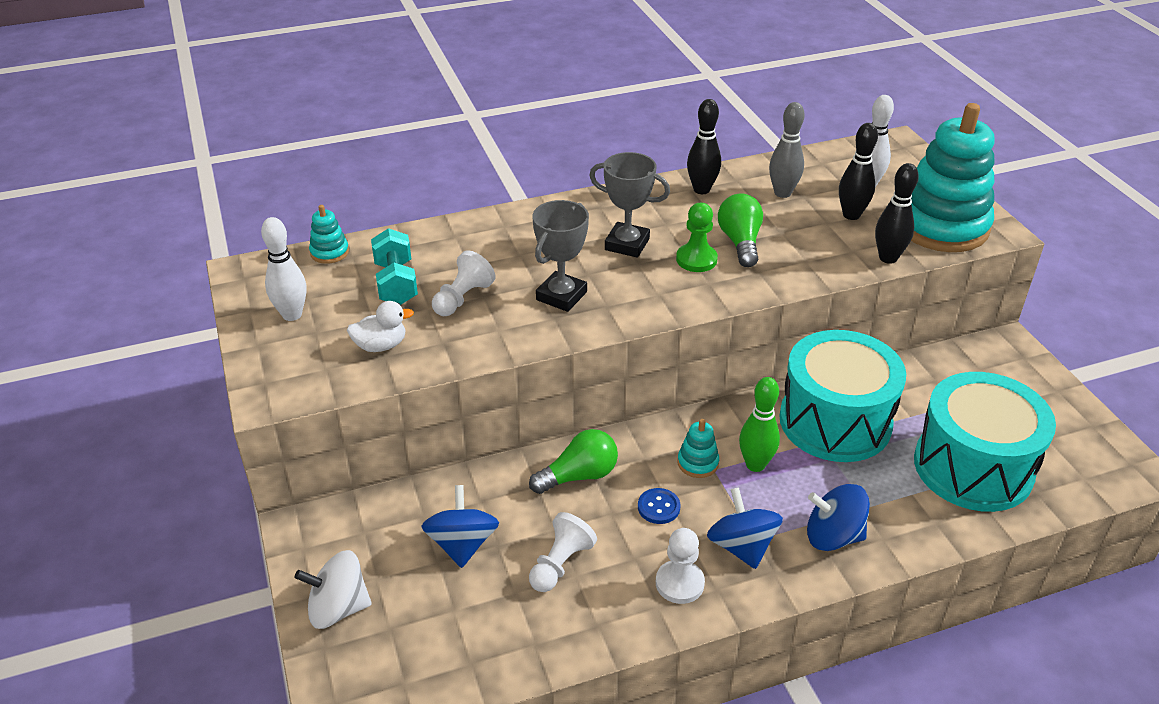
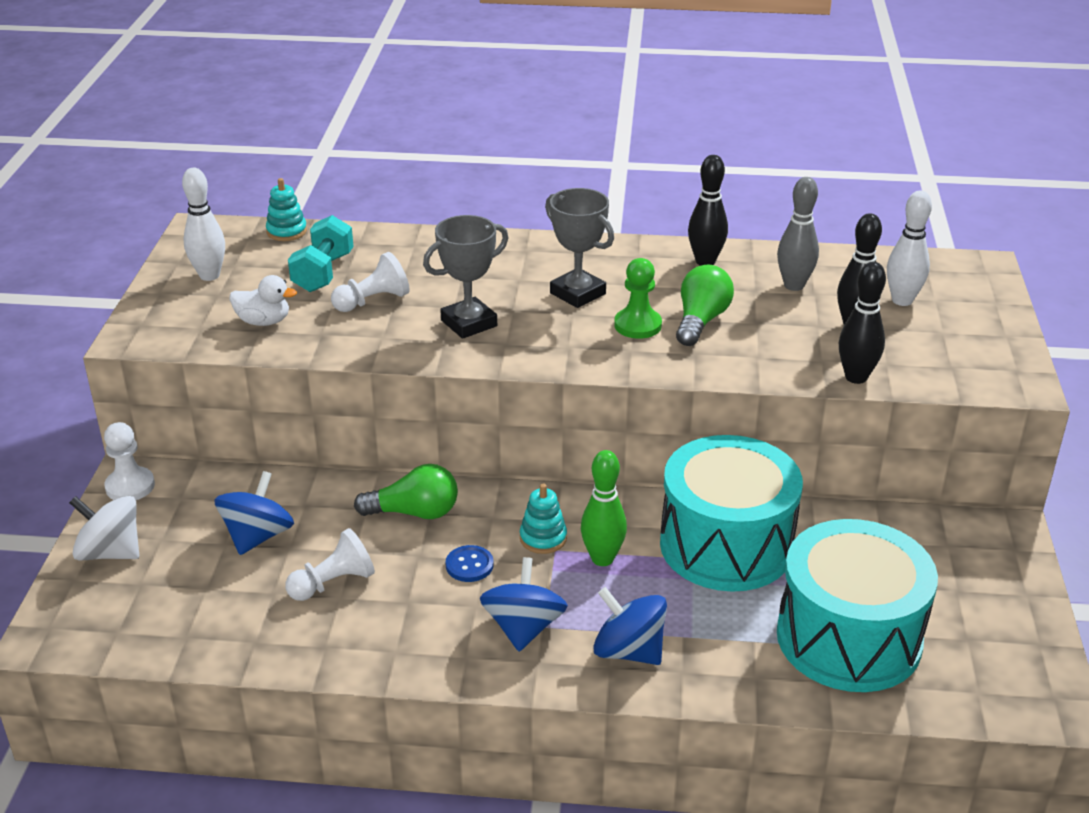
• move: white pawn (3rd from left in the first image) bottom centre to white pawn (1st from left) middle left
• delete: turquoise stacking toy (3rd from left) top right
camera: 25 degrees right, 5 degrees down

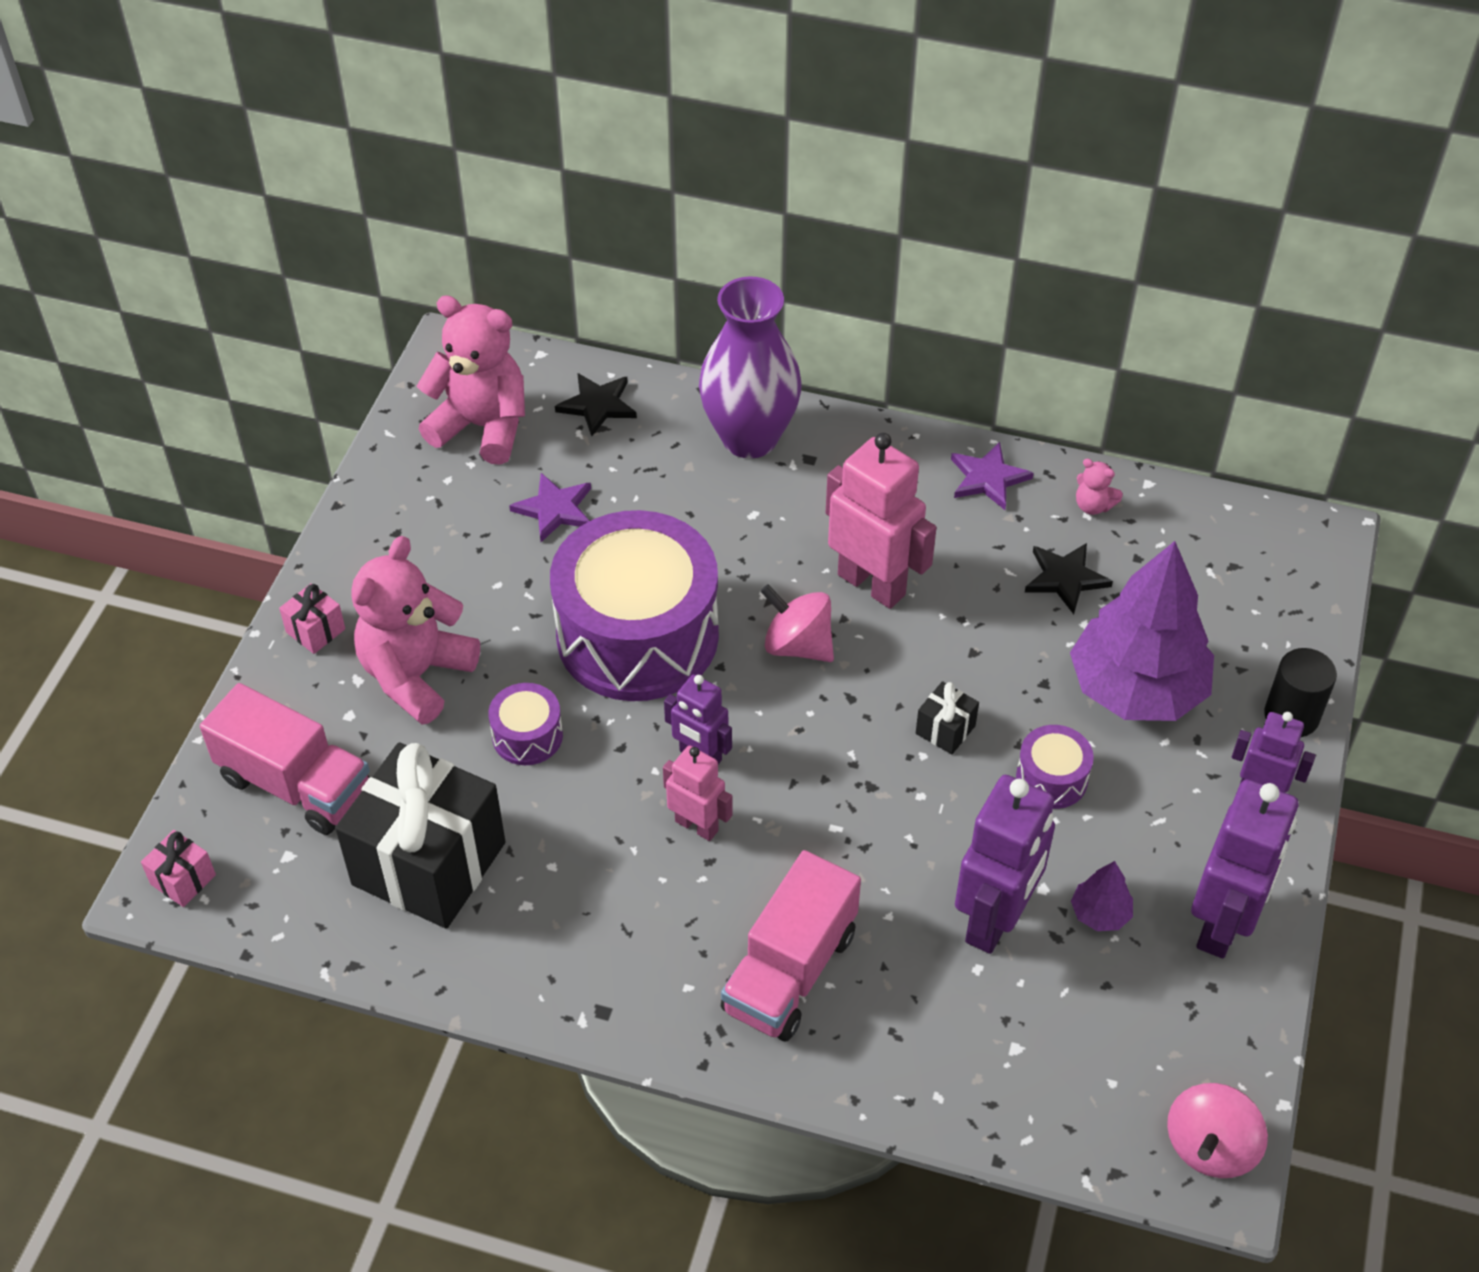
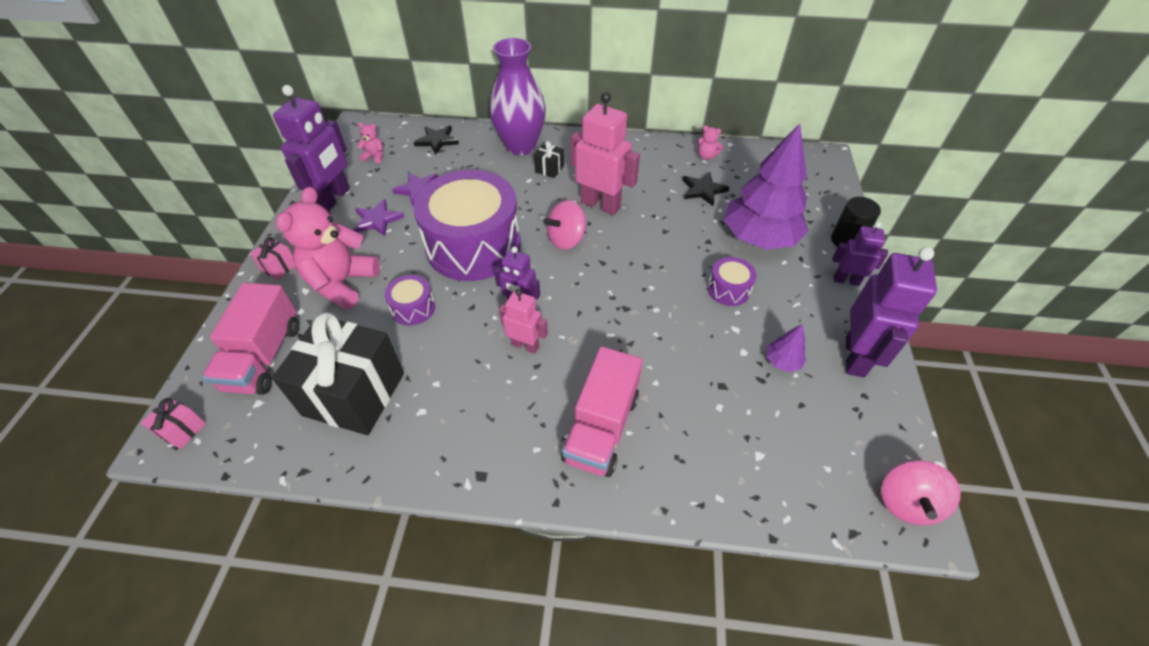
• rotate: pink truck (1st from left) middle left = middle left 75 degrees clockwise
• move: purple robot (2nd from left in the first image) bottom right to purple robot (1st from left) top left
• move: purple star (2nd from left in the first image) middle right to purple star (1st from left) middle left
• resize: pink teddy bear (2nd from left) top left = top left x0.42
• move: black gift (2nd from left) centre to top centre
• rotate: pink spinning top (1st from left) centre = centre 60 degrees counterclockwise
camera: 10 degrees left, 0 degrees up

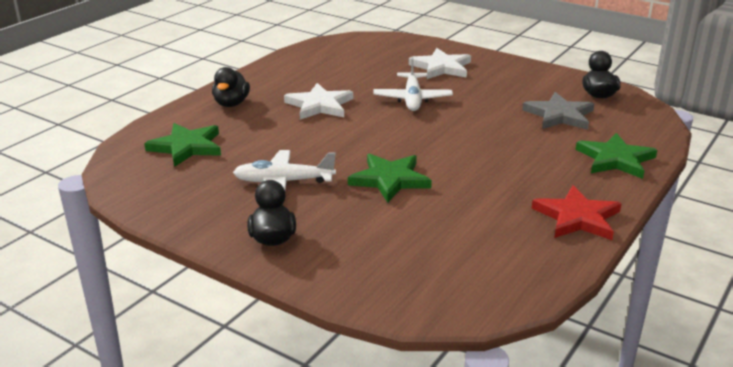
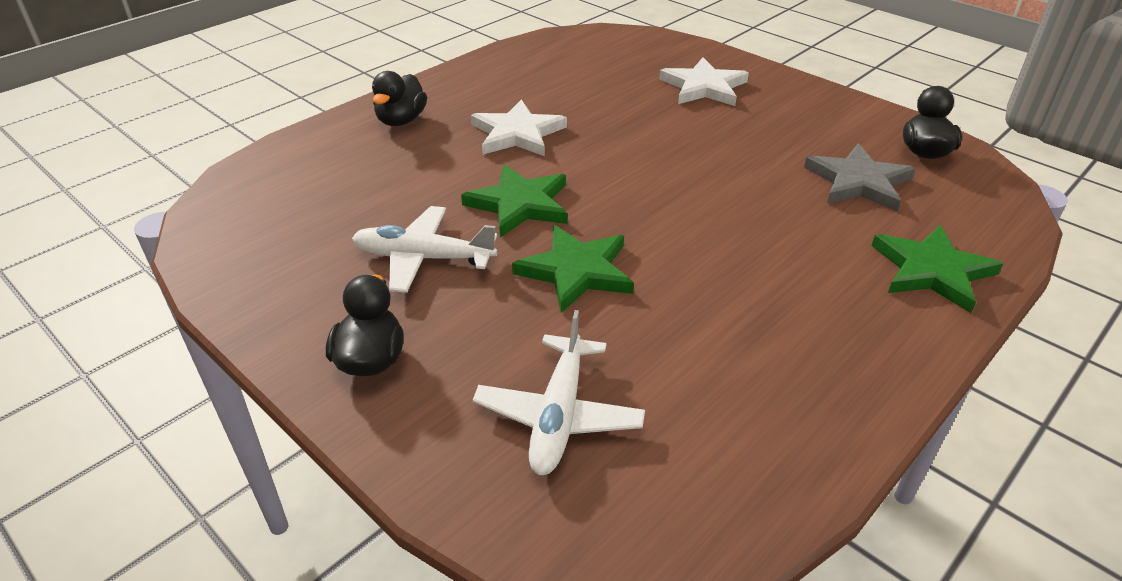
• move: green star (1st from left) middle left to centre
• move: white plane (2nd from left) top centre to bottom centre
• delete: red star middle right
camera: 10 degrees right, 10 degrees up

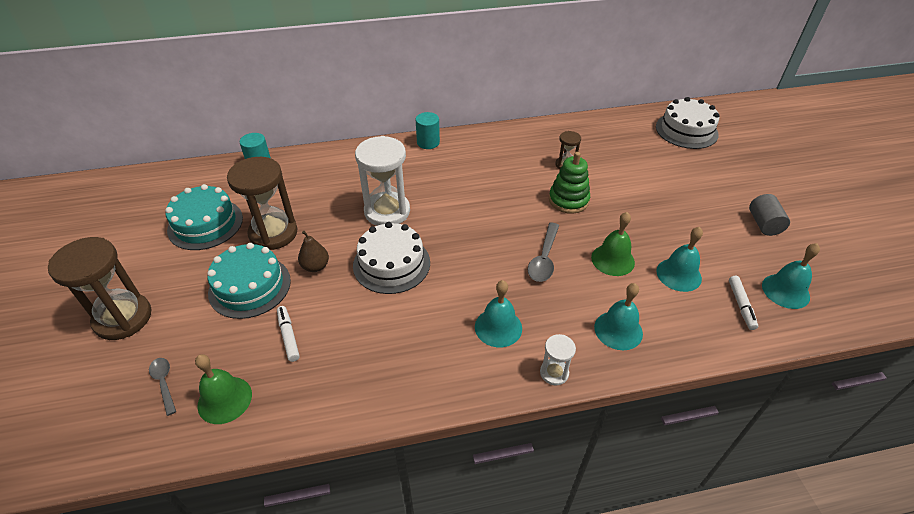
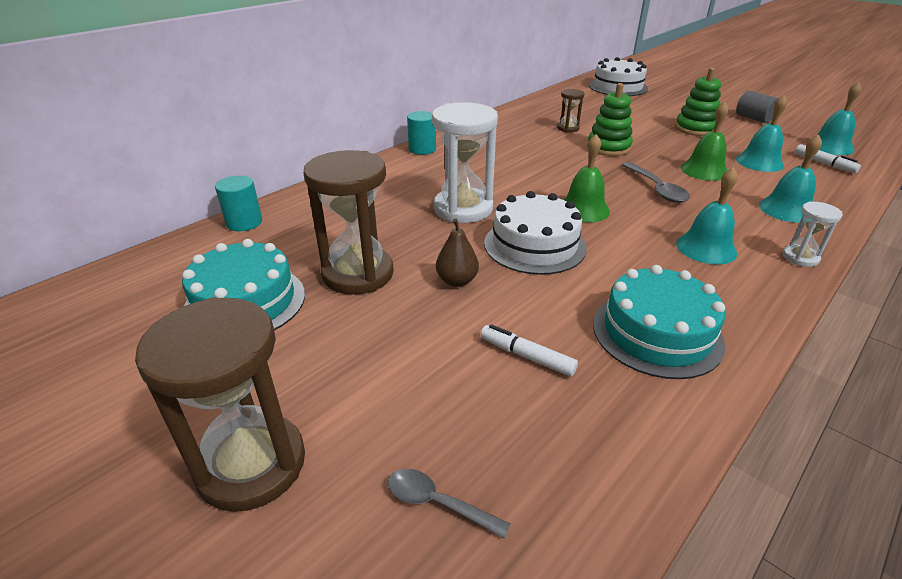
• move: green bell (1st from left) bottom left to top centre
• move: turquoise cake (2nd from left) middle left to middle right
• insert: green stacking toy (2nd from left) top right
camera: 35 degrees left, 10 degrees down

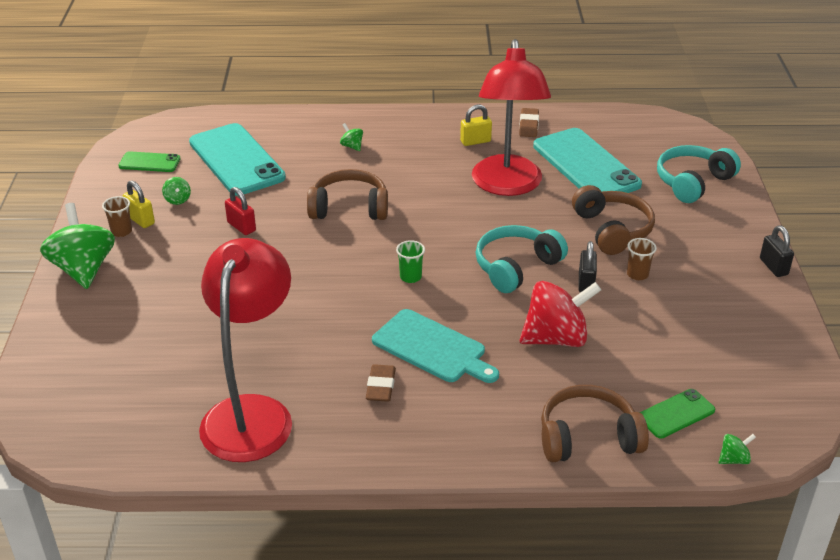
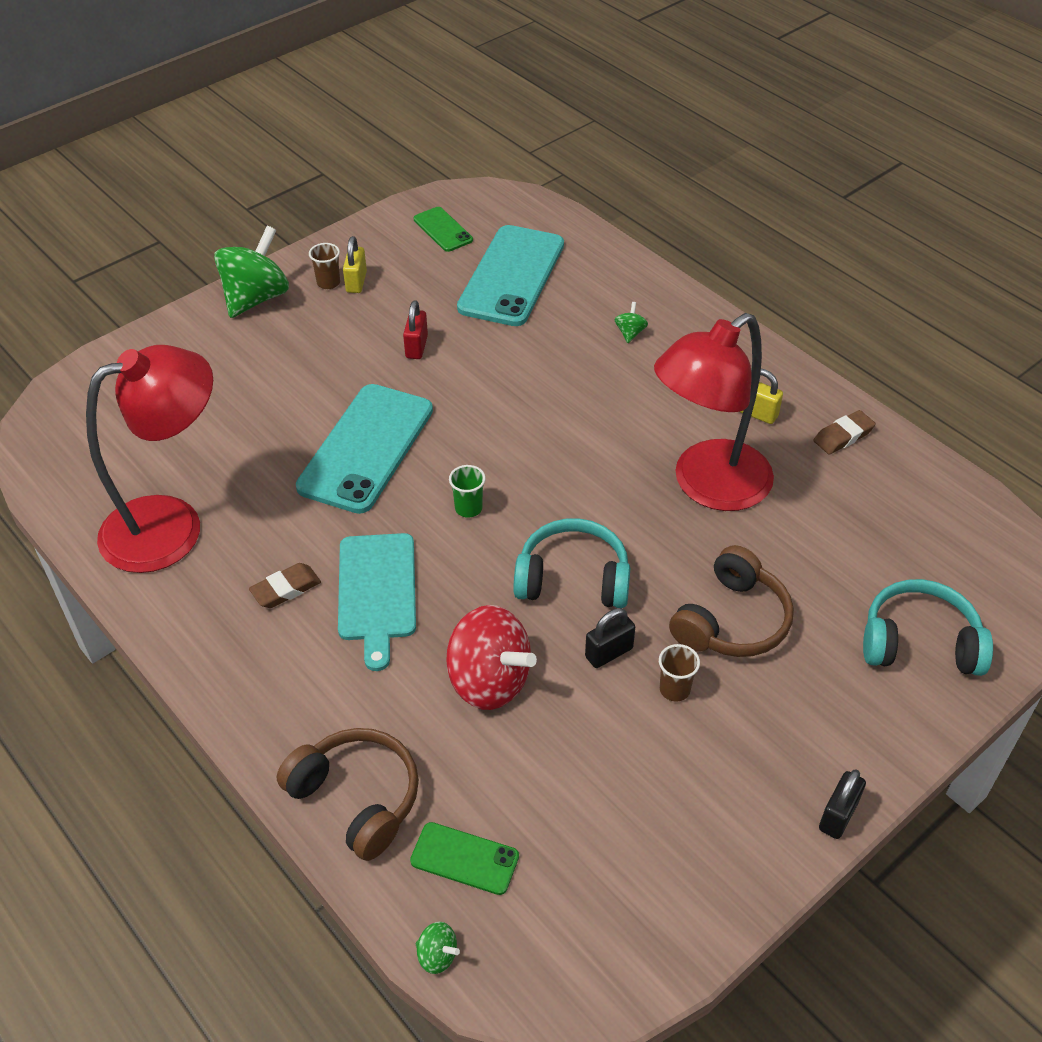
• move: turquoise phone (2nd from left in the first image) top right to turquoise phone (1st from left) centre
• delete: green spinning top (2nd from left) middle left
• delete: brown headphones (1st from left) centre
camera: 50 degrees right, 10 degrees up

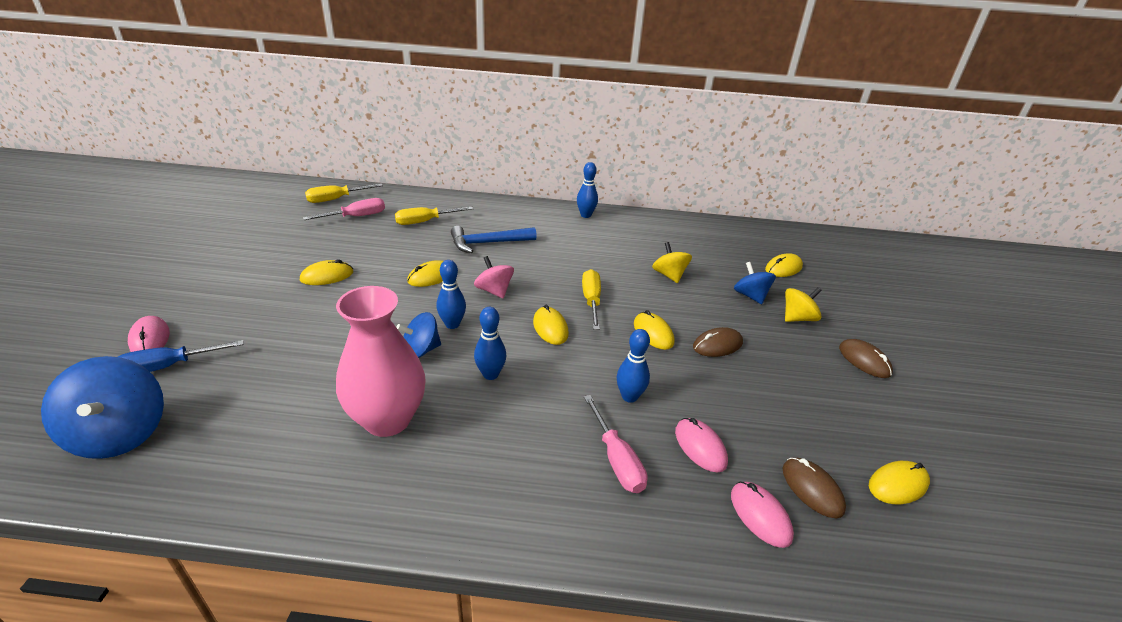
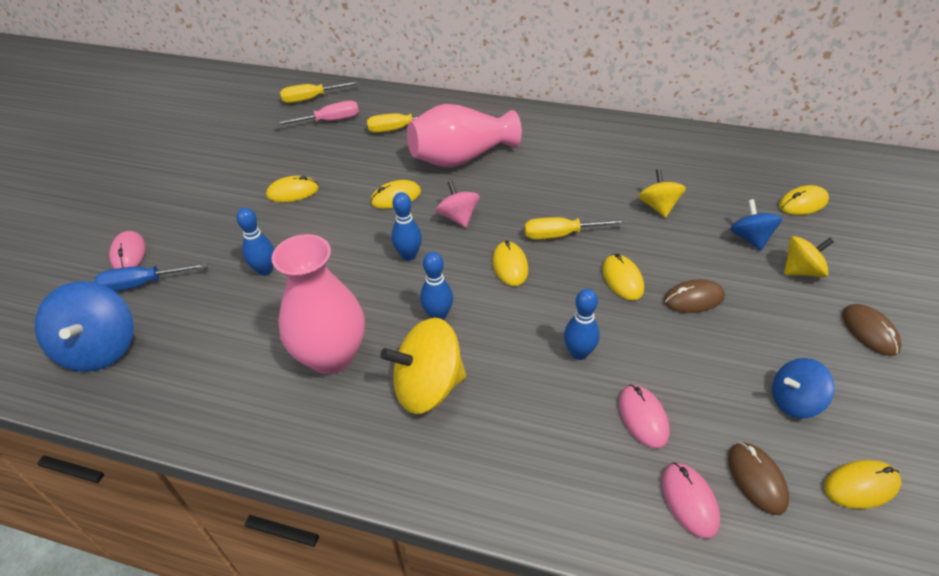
• move: blue bowling pin (3rd from left in the first image) top centre to blue bowling pin (1st from left) middle left
• insert: yellow spinning top (1st from left) centre
• replace: blue hammer centre to pink vase (2nd from left) top centre
• rotate: yellow screwdriver (3rd from left) centre = centre 105 degrees counterclockwise
• move: blue spinning top (2nd from left in the first image) centre to blue spinning top (3rd from left) bottom right
• delete: pink screwdriver (2nd from left) bottom centre
camera: 15 degrees right, 10 degrees up

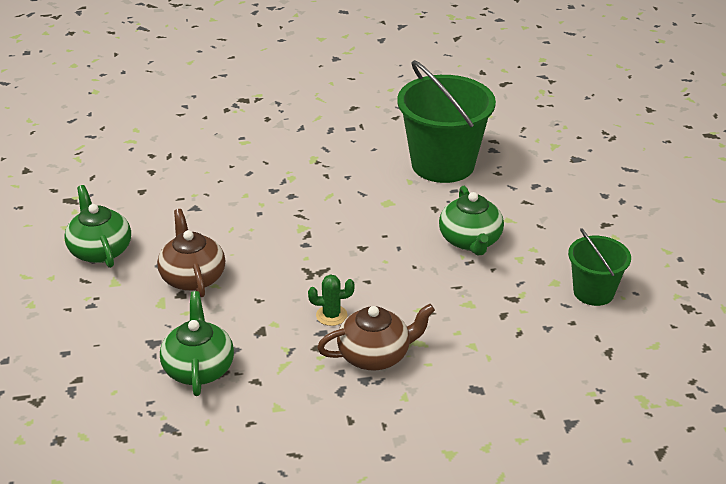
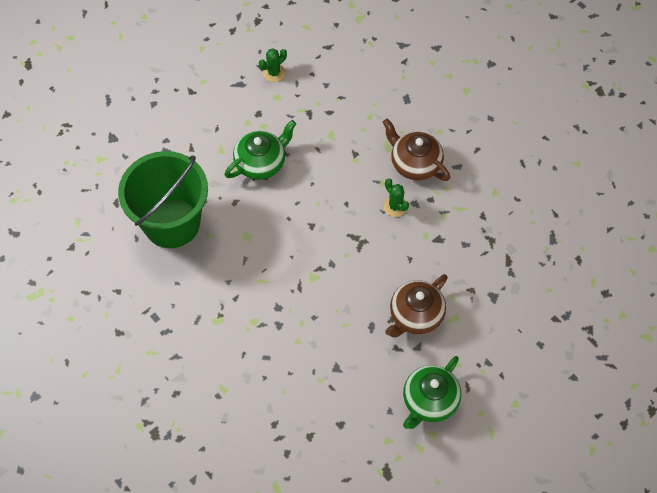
• replace: green bucket (2nd from left) middle right to green cactus (1st from left) top centre
• delete: green teapot (2nd from left) bottom left
camera: 120 degrees left, 25 degrees up

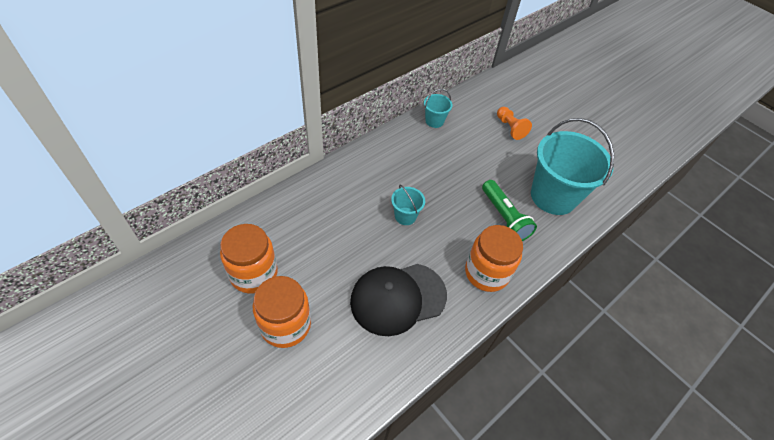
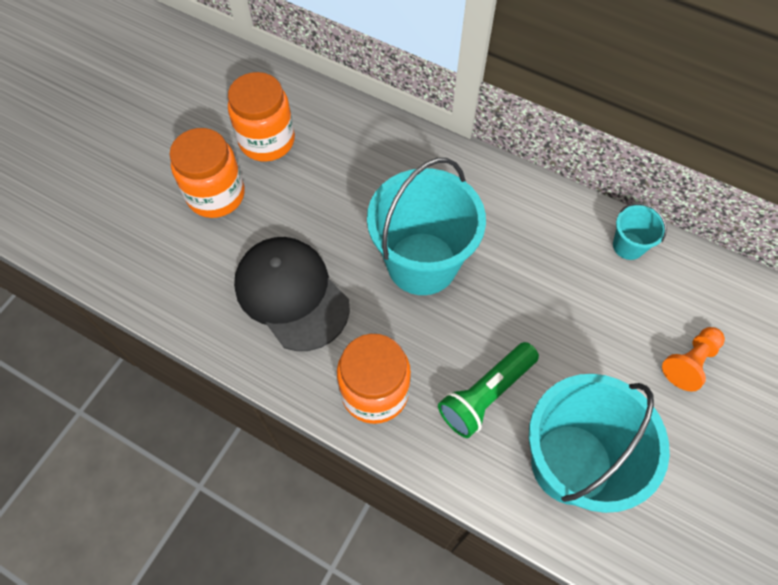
• resize: turquoise bucket (1st from left) centre = centre x2.22
camera: 75 degrees right, 10 degrees up

